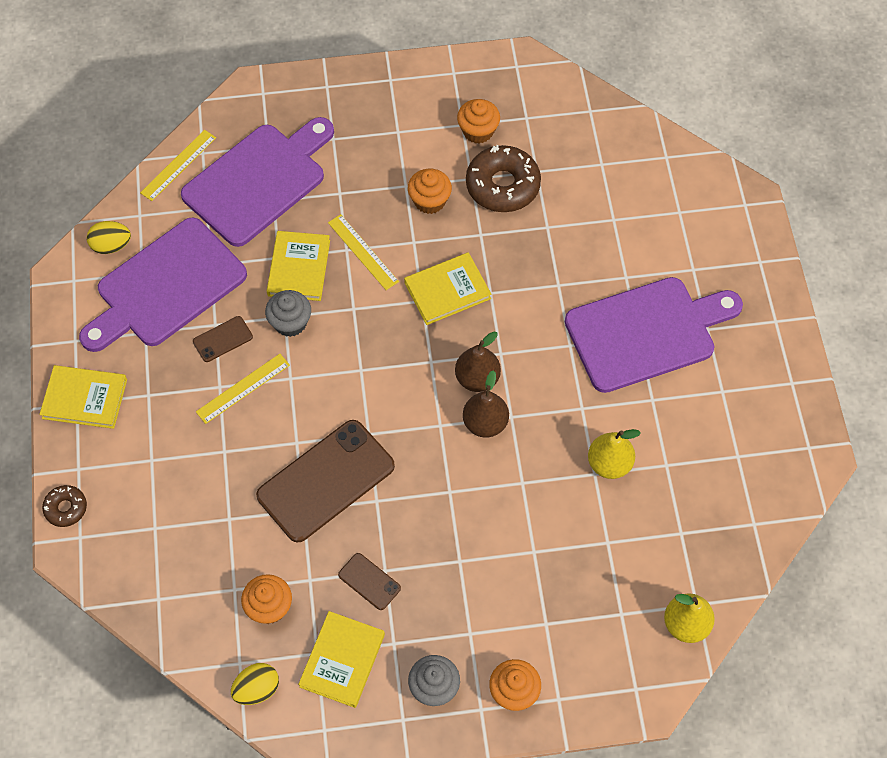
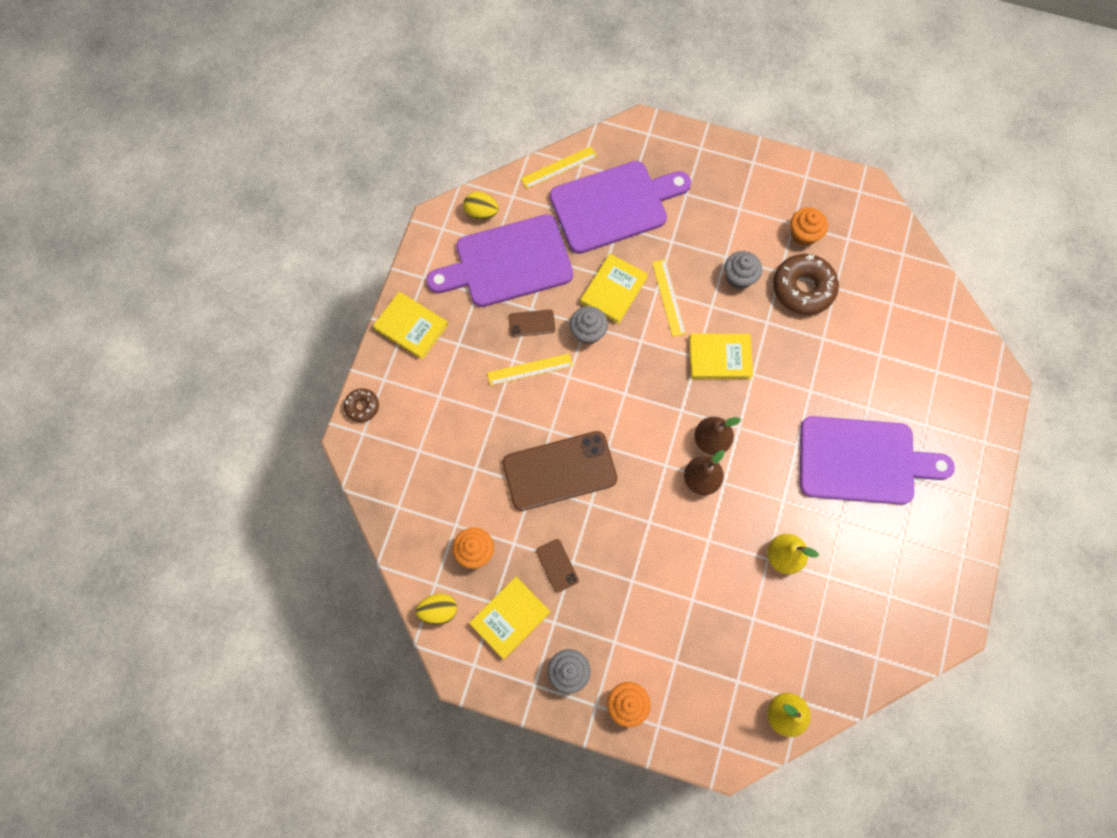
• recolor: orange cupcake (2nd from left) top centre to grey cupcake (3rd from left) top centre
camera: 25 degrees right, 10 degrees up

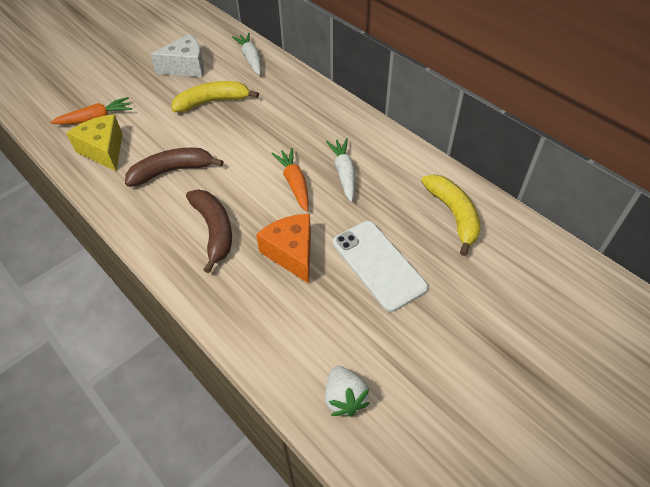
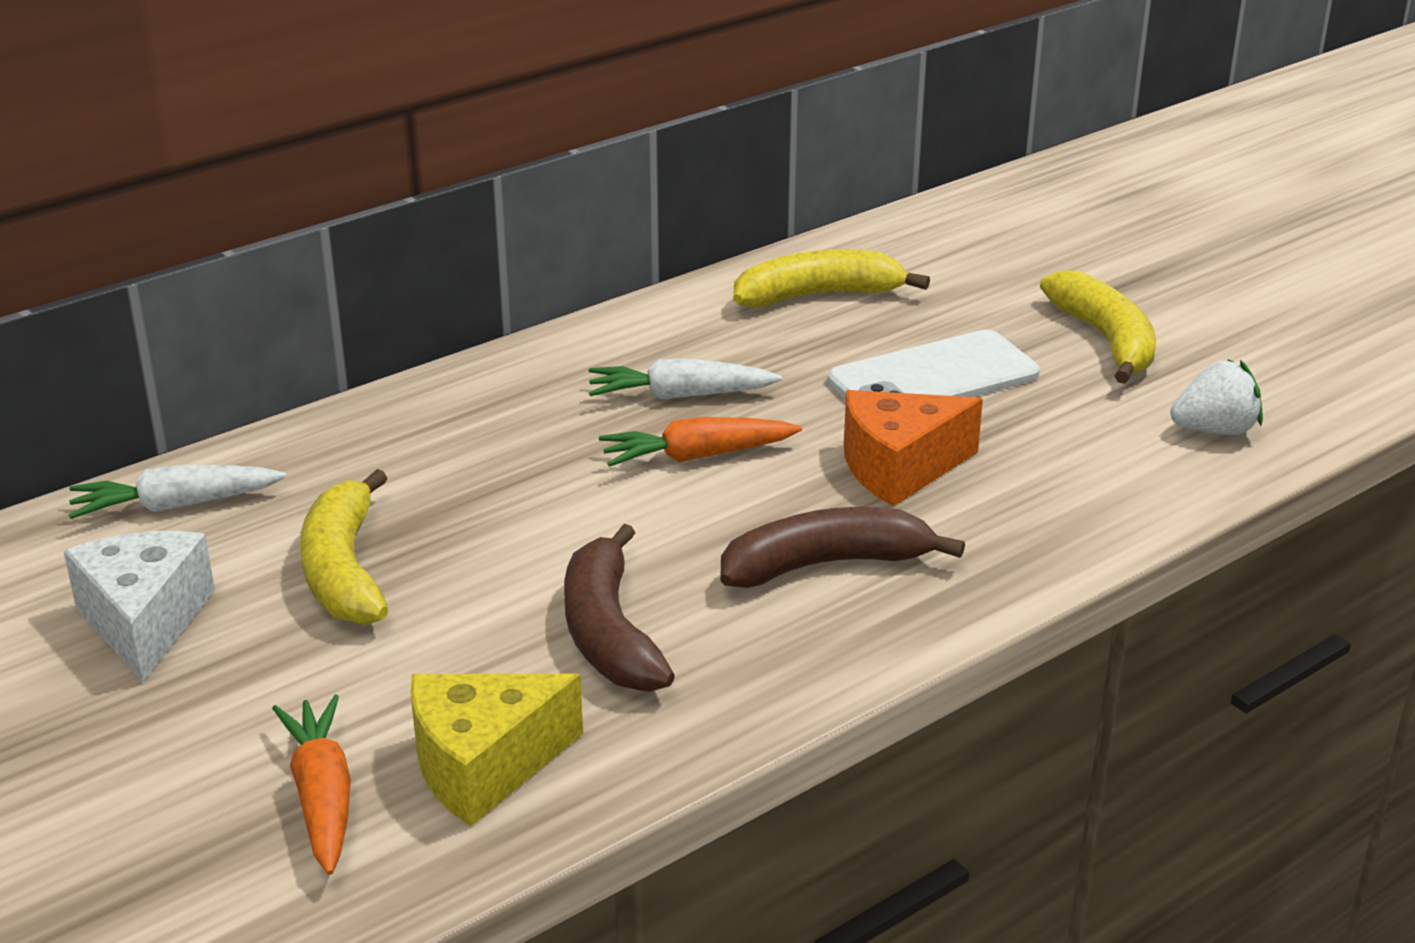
• insert: yellow banana (3rd from left) middle right
camera: 85 degrees left, 20 degrees down

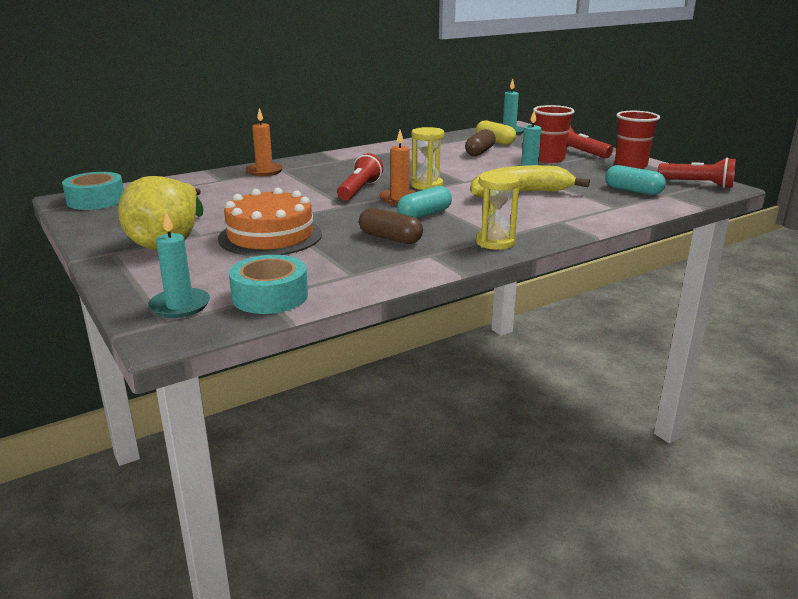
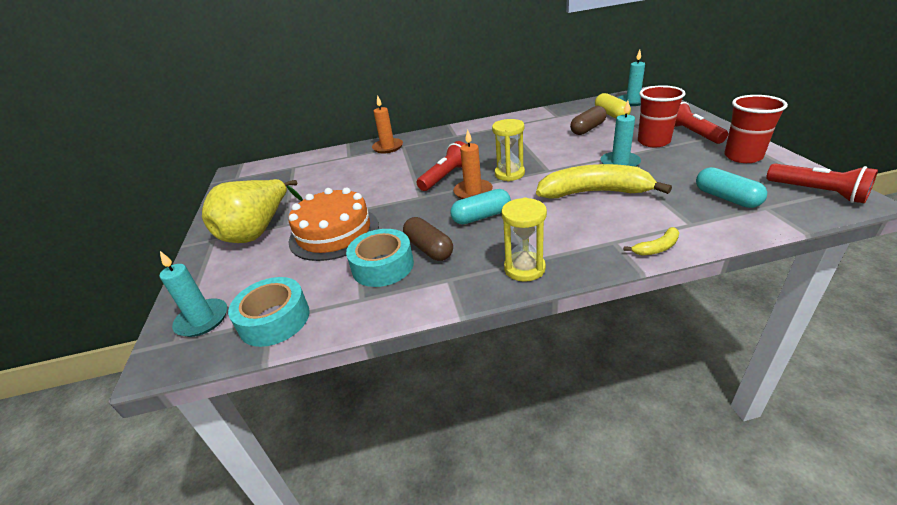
• move: turquoise tape (1st from left in the first image) top left to turquoise tape (2nd from left) centre
• insert: yellow banana (2nd from left) middle right
camera: 25 degrees right, 10 degrees up

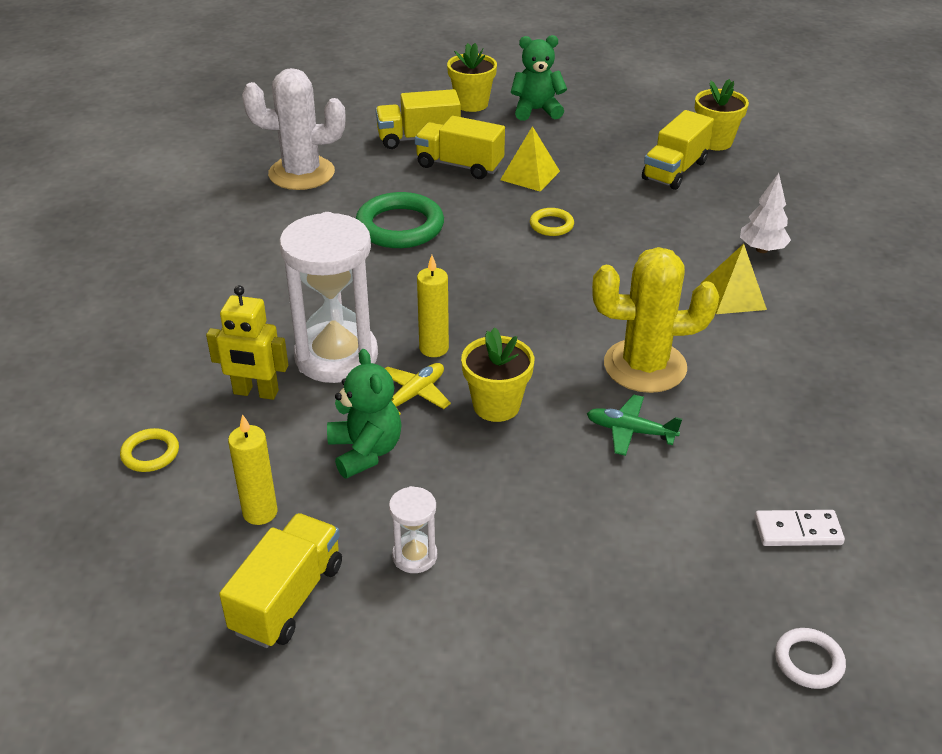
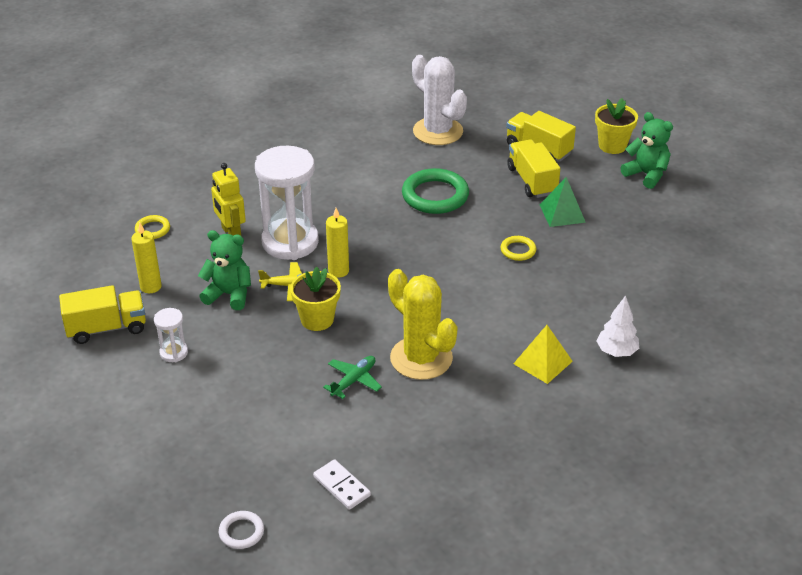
• rotate: green teddy bear (1st from left) centre = middle left 105 degrees counterclockwise
• rotate: green plane middle right = centre 60 degrees clockwise
• recolor: yellow pyramid (1st from left) top centre to green pyramid middle right
• delete: yellow truck (4th from left) top right
• delete: yellow flower pot (3rd from left) top right
camera: 50 degrees right, 0 degrees up

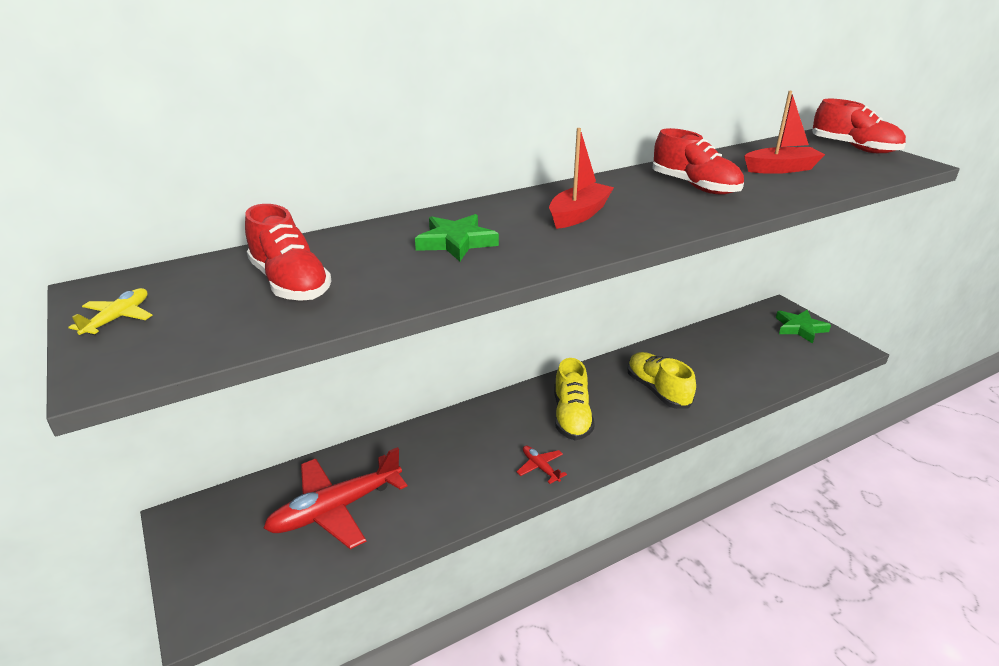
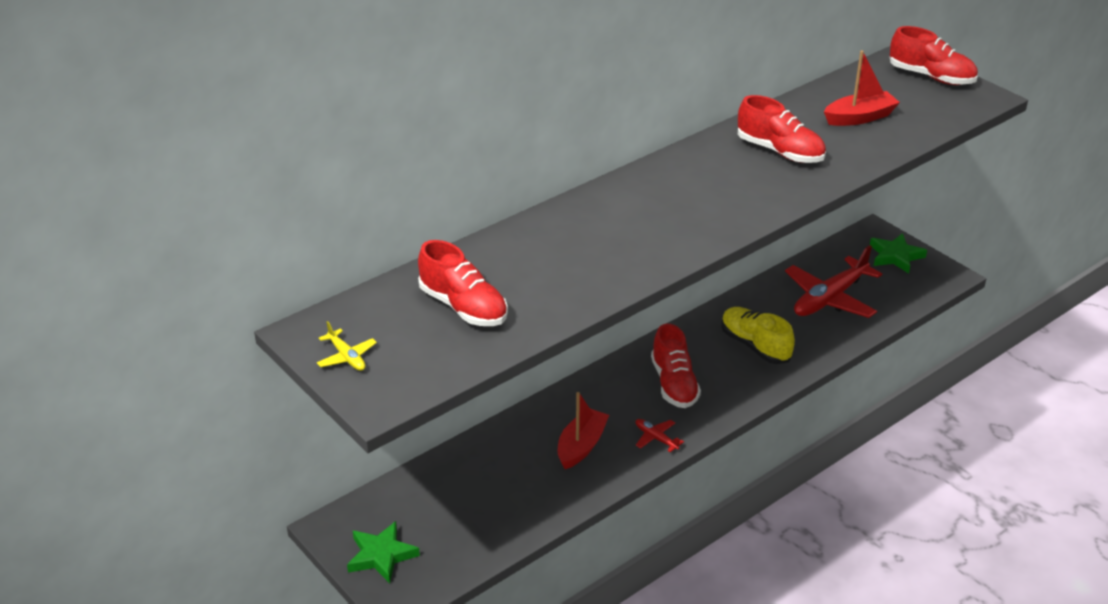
• rotate: yellow plane middle left = middle left 135 degrees clockwise
• move: green star (1st from left) centre to bottom centre
• move: red boat (1st from left) top centre to bottom centre
• recolor: yellow shoe (1st from left) centre to red shoe (2nd from left) centre
• move: red plane (1st from left in the first image) bottom centre to red plane (2nd from left) middle right
camera: 10 degrees left, 5 degrees up

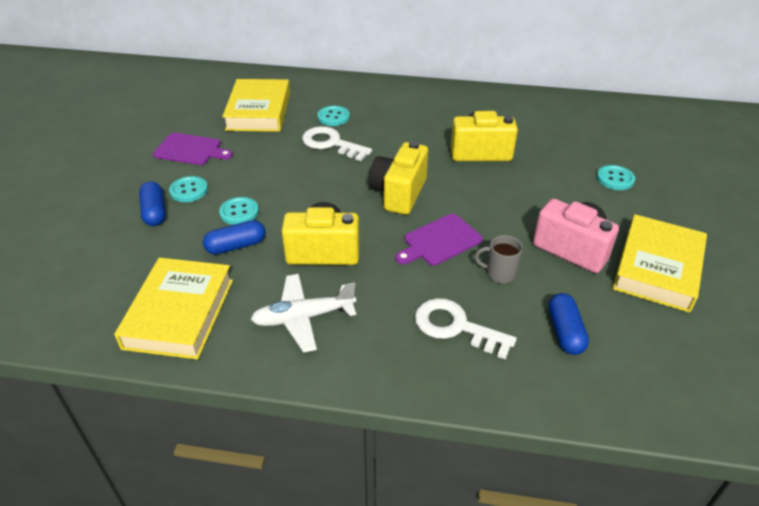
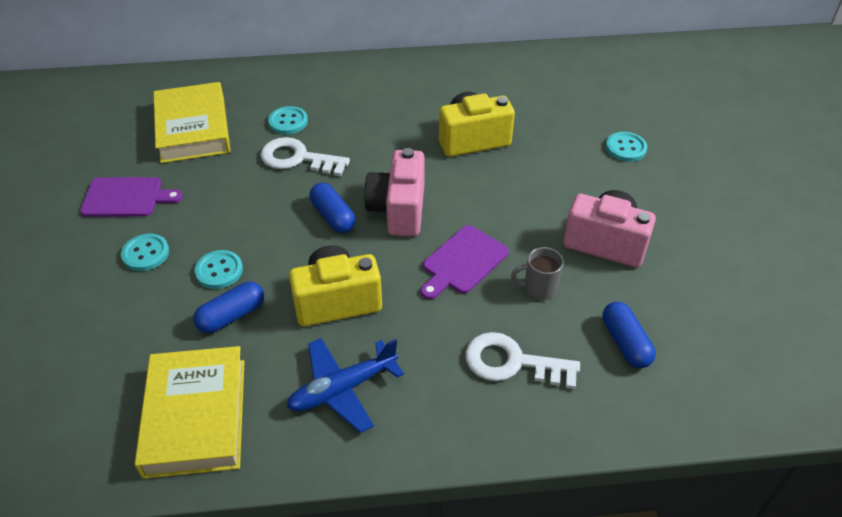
• recolor: white plane centre to blue plane bottom centre
• move: blue capsule (1st from left in the first image) middle left to blue capsule (2nd from left) centre
• recolor: yellow camera (2nd from left) centre to pink camera (1st from left) centre
• delete: yellow book (3rd from left) middle right
camera: 15 degrees left, 5 degrees up

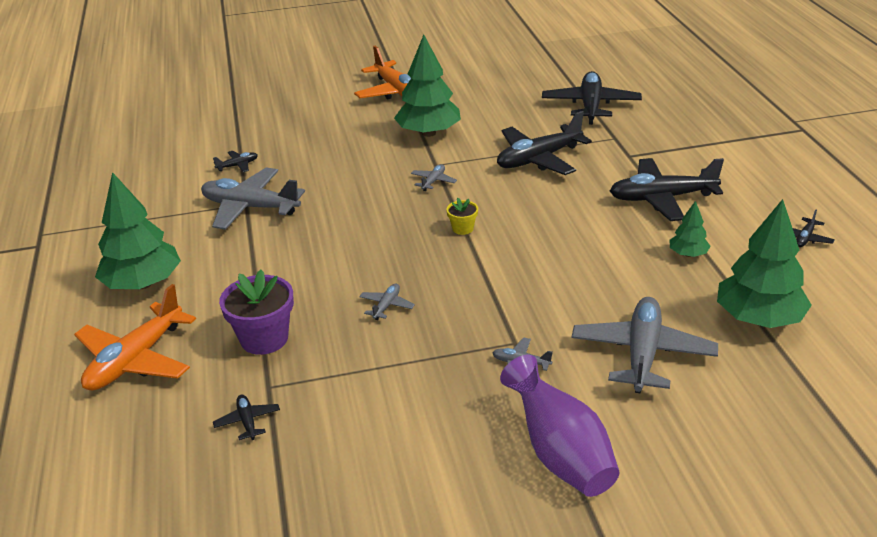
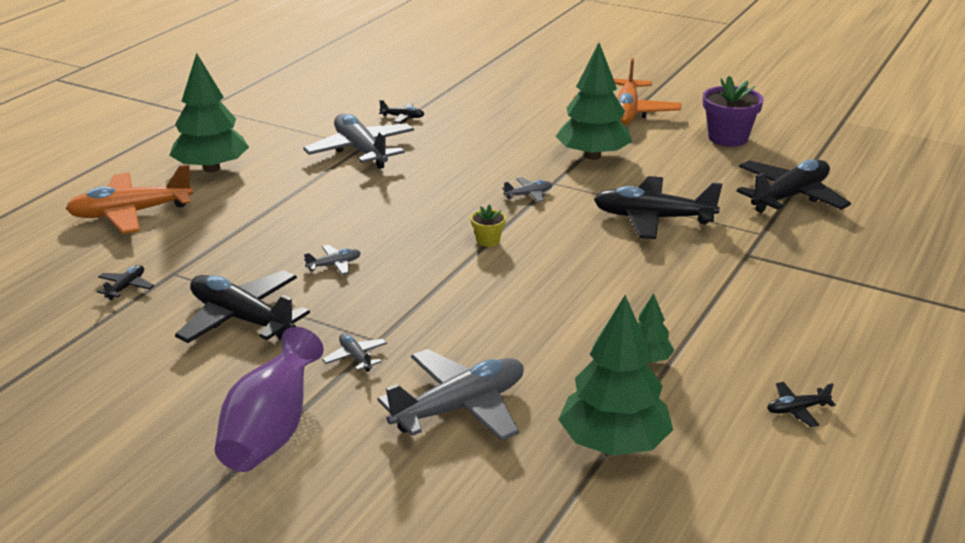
• move: black plane (5th from left in the first image) middle right to black plane (2nd from left) middle left
• move: purple flower pot middle left to top right
camera: 40 degrees right, 5 degrees down

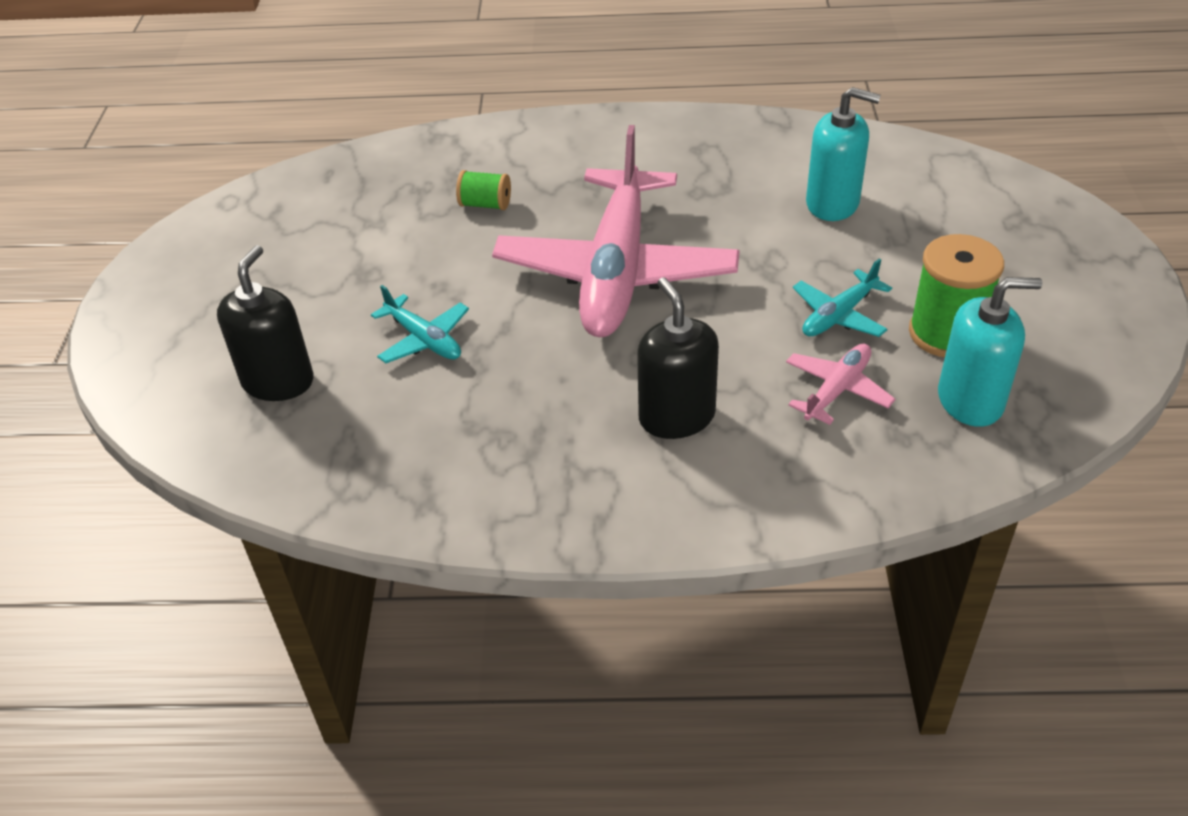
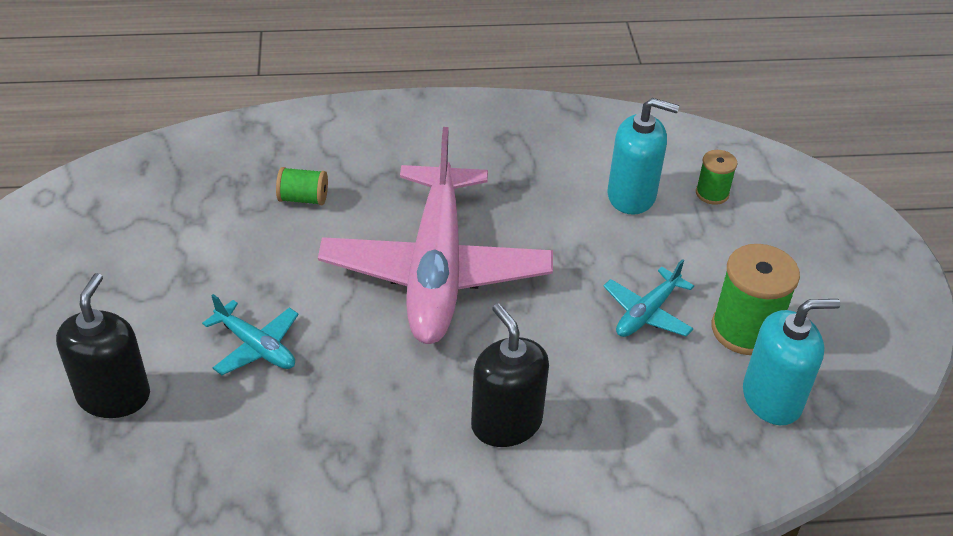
• insert: green spool (2nd from left) top right
• delete: pink plane (2nd from left) middle right
camera: 10 degrees left, 0 degrees up

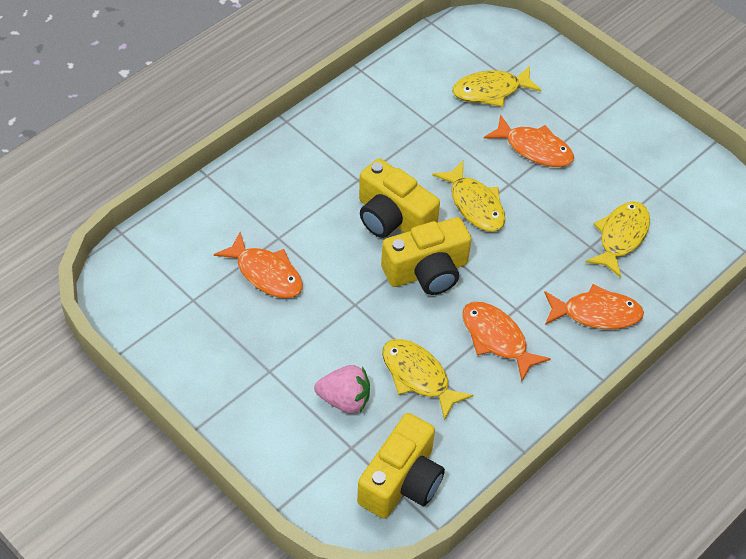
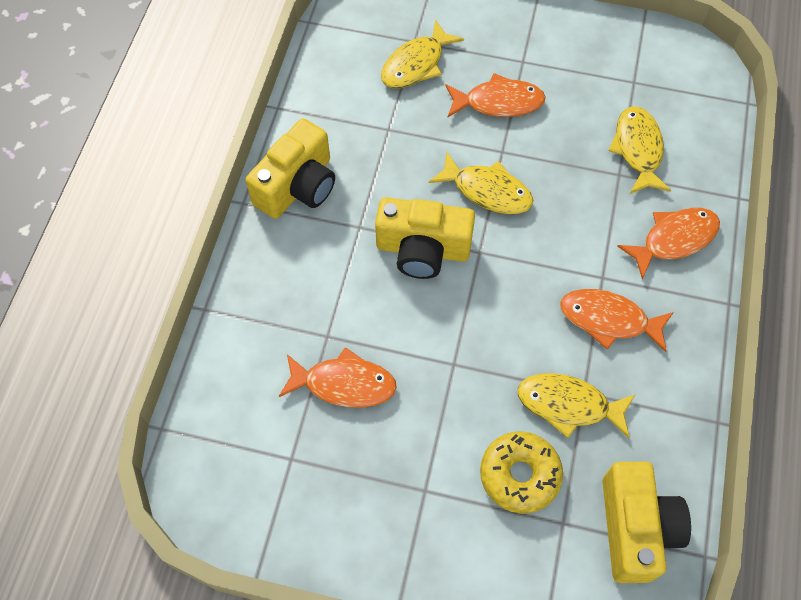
• move: yellow camera (3rd from left in the first image) centre to yellow camera (1st from left) top centre
• replace: pink strawberry bottom centre to yellow donut bottom centre
camera: 30 degrees left, 10 degrees up

